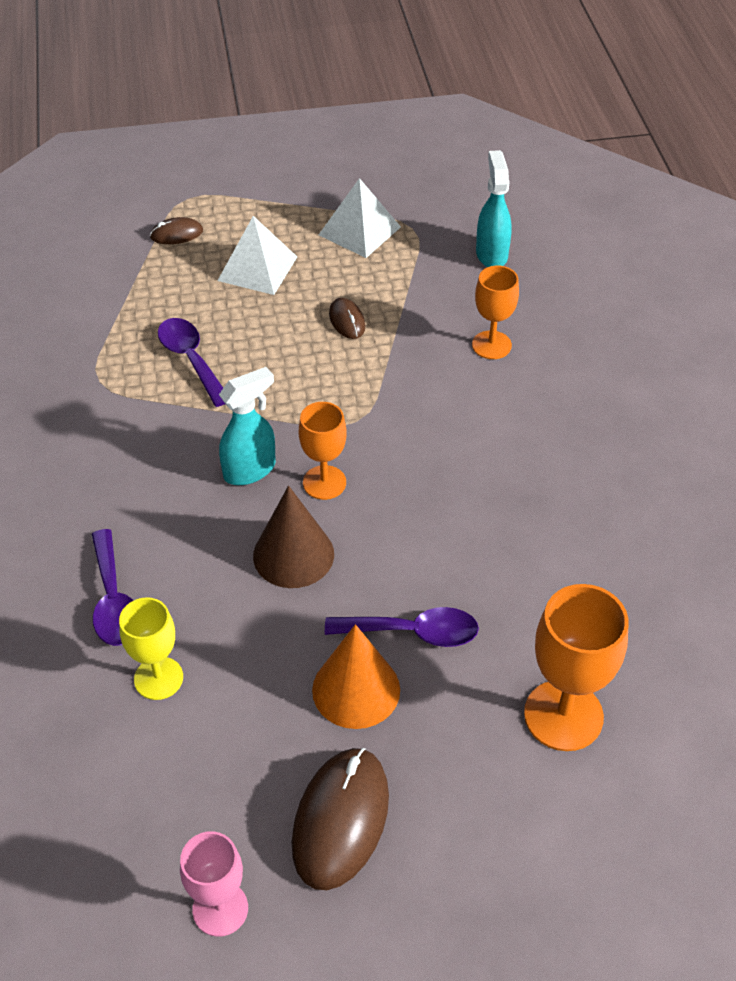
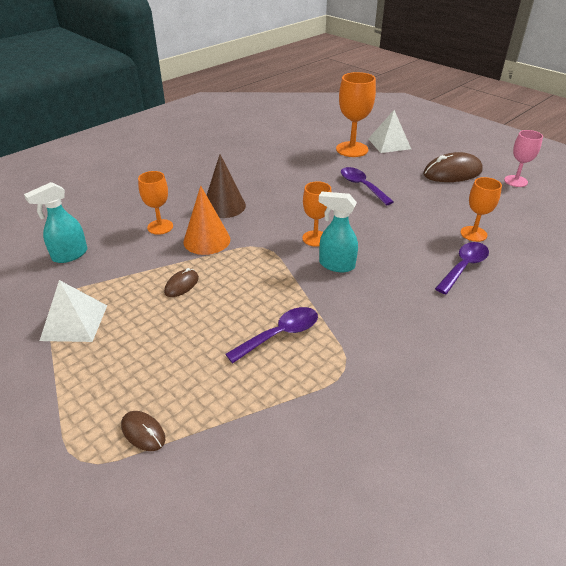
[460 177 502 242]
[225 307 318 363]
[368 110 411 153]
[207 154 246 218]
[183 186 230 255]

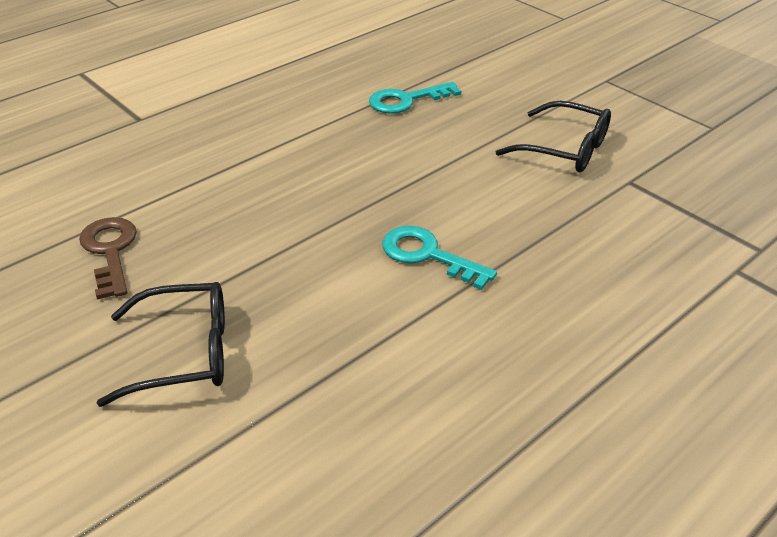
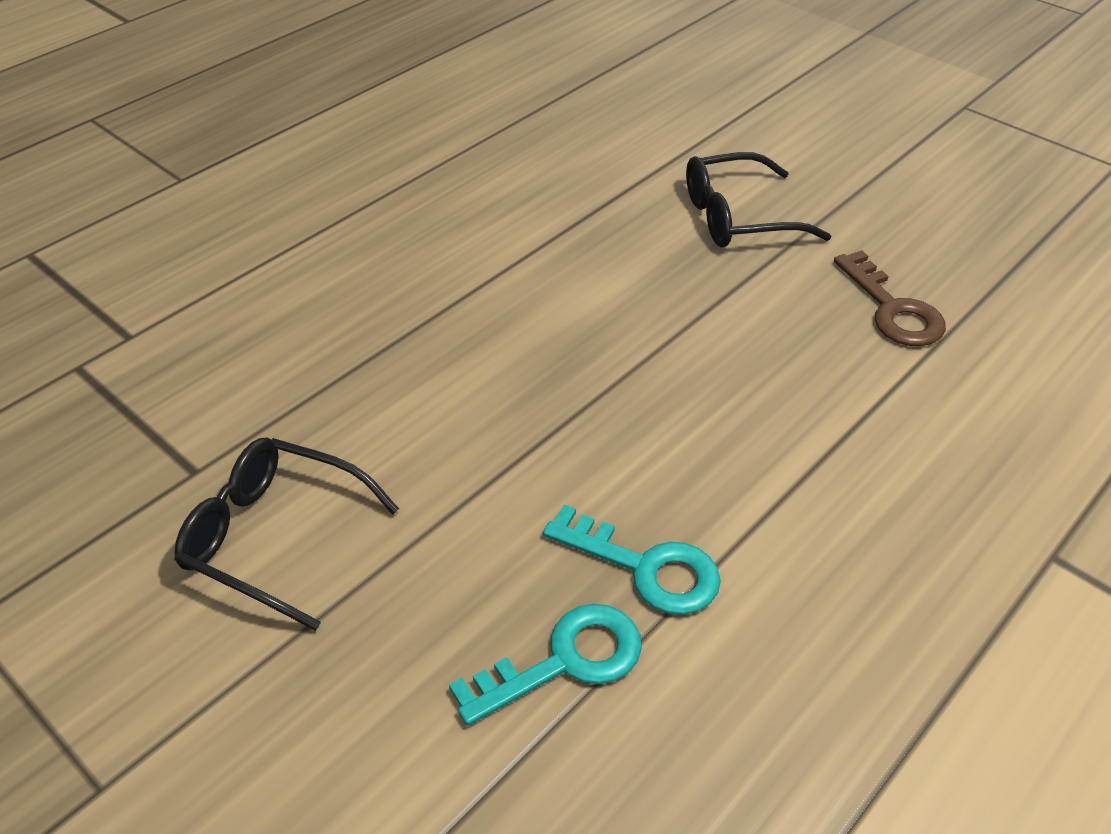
[543 505 721 615]

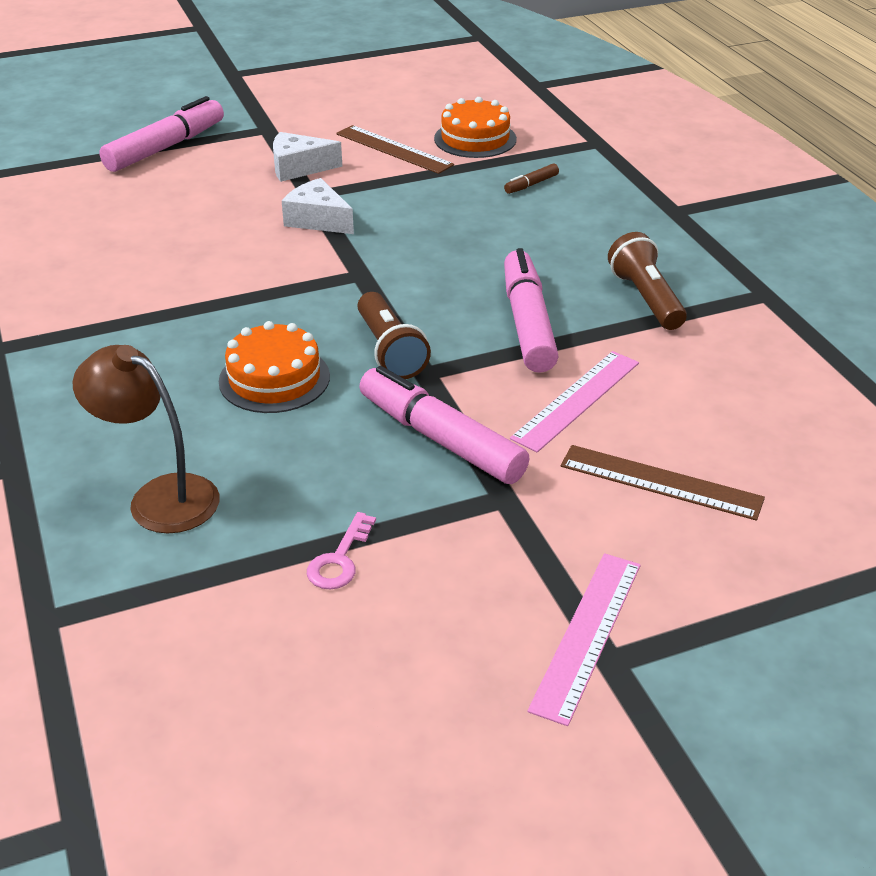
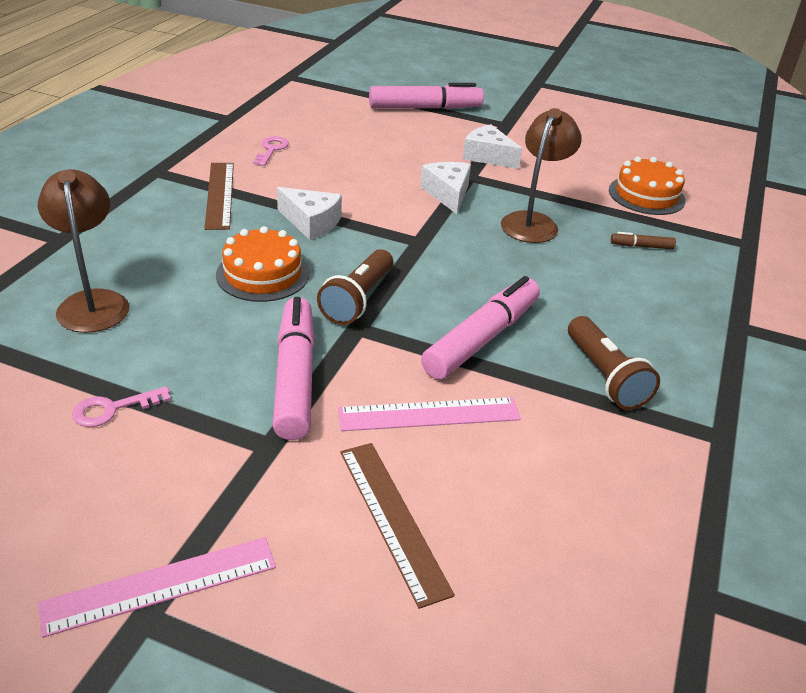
[204 163 234 230]
[568 316 660 410]
[253 136 289 166]
[277 187 342 240]
[501 108 582 243]

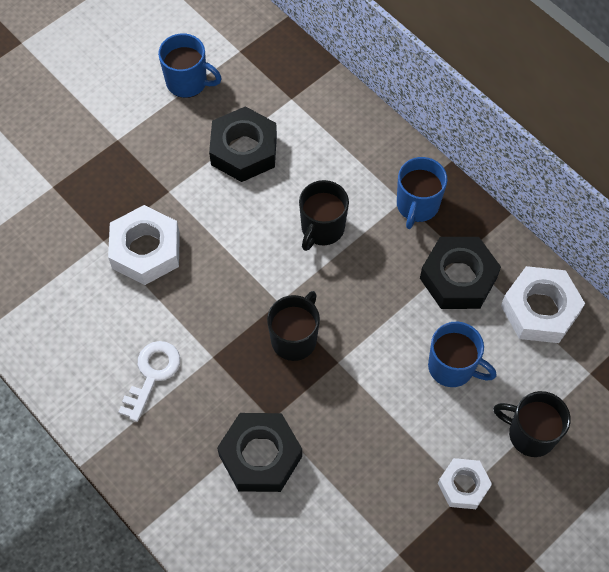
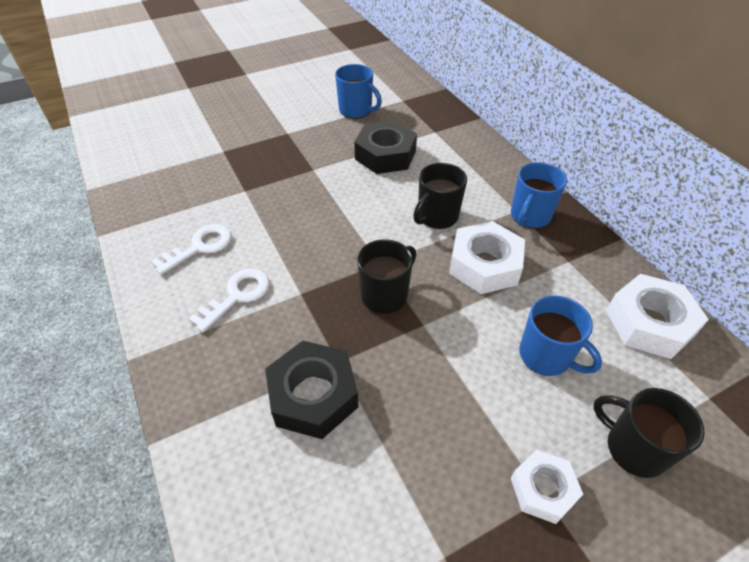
[449 221 525 294]
[420 237 501 309] (first image)
[151 224 232 275]

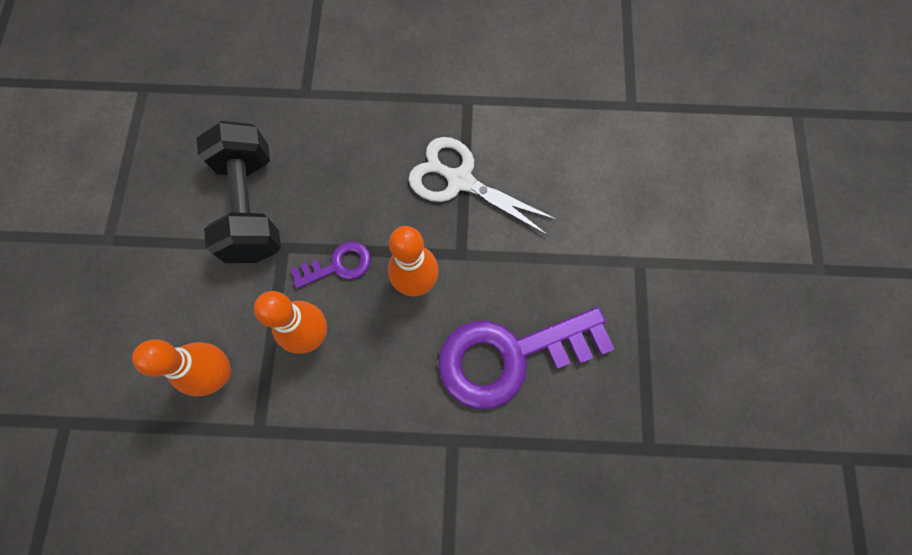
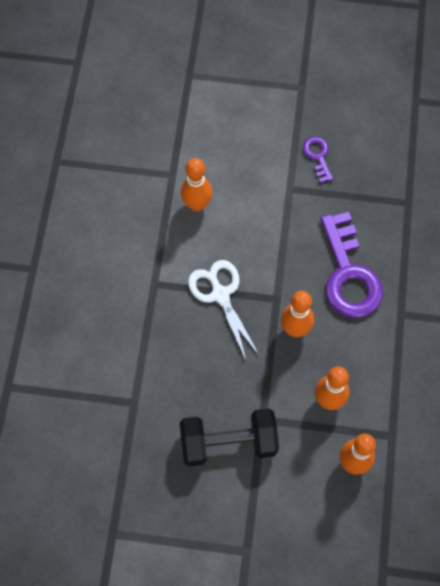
[303 136 333 183]
[188 260 259 362]
[181 158 212 212]

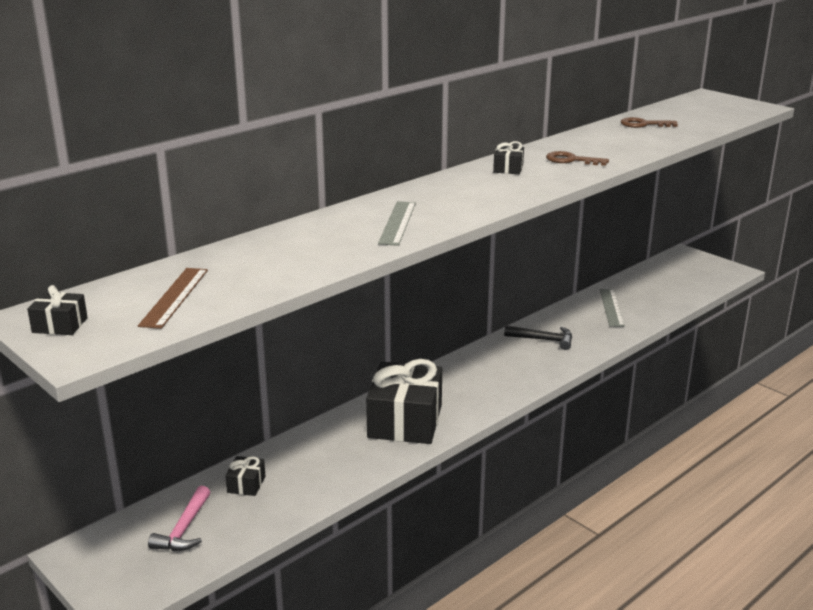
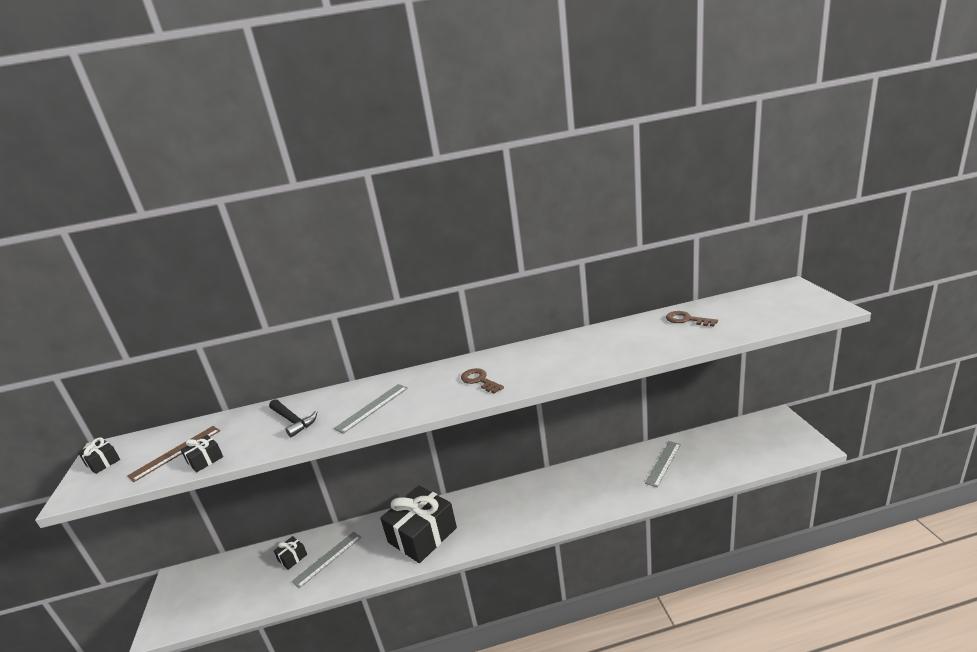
[148 486 210 551] (first image)
[181 435 223 472]
[269 399 317 437]
[461 368 504 394]
[292 532 361 588]

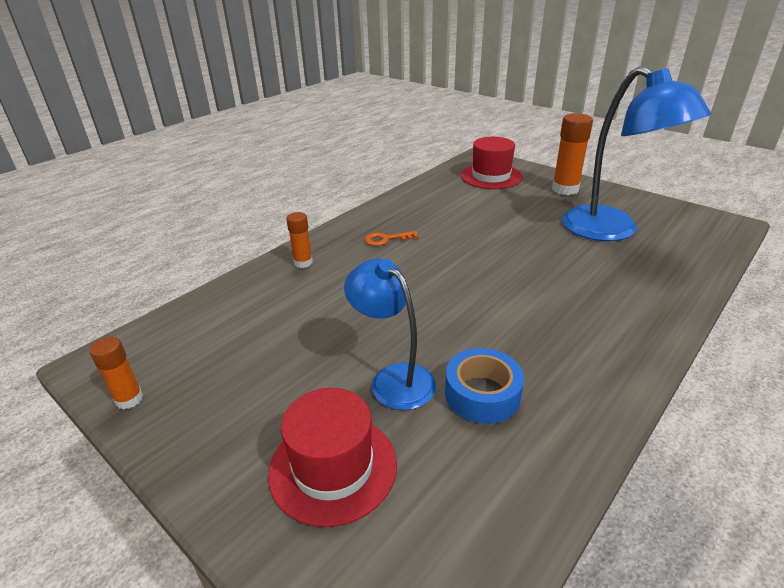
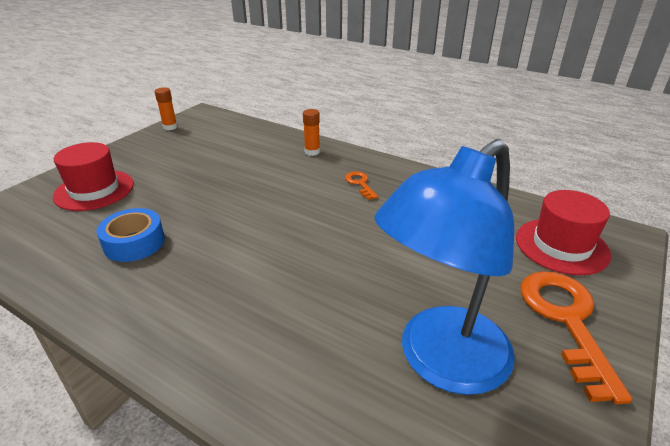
[344 259 436 410] (first image)
[520 271 632 404]

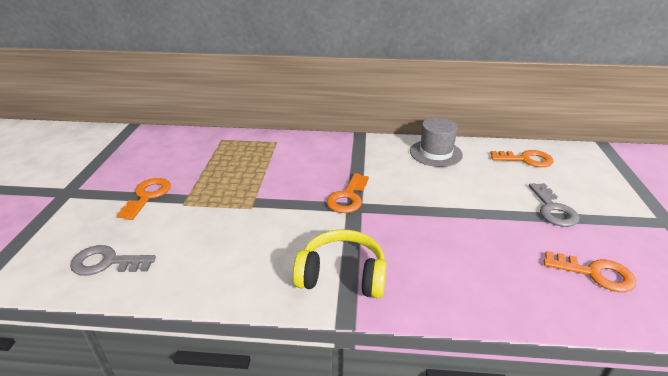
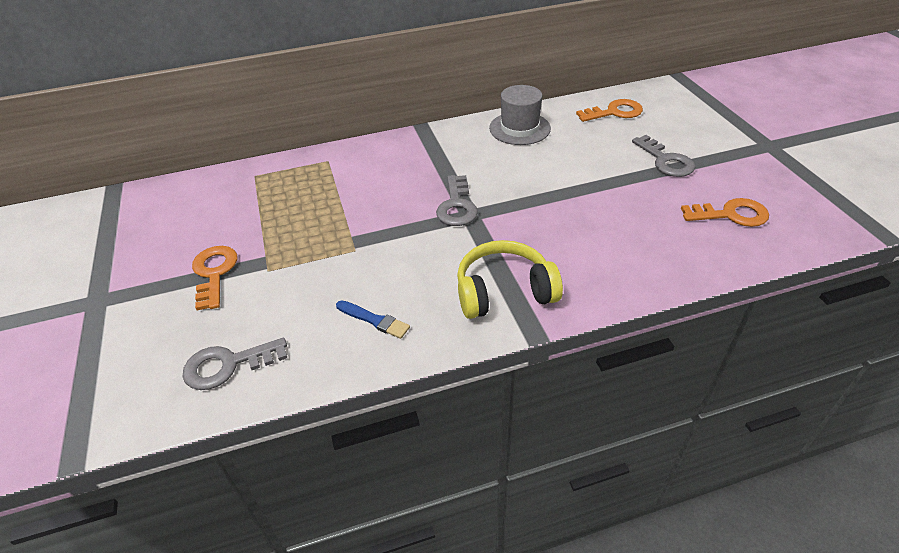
[436 175 478 226]
[336 300 410 339]

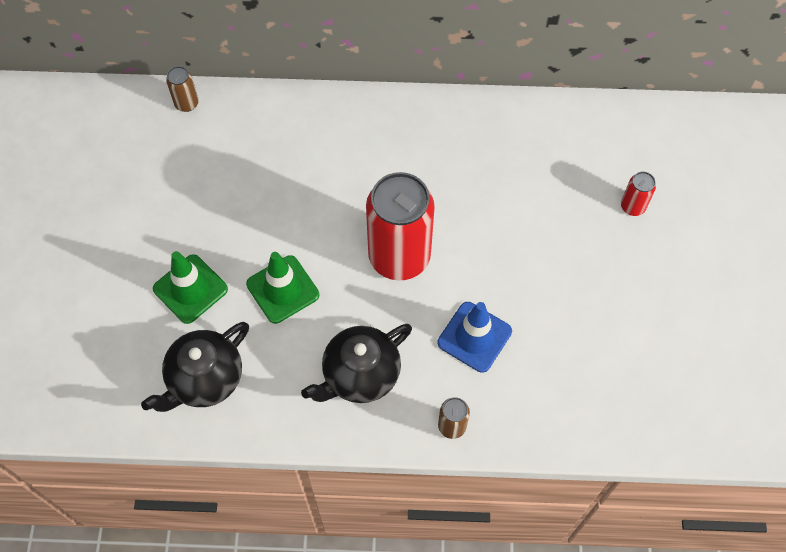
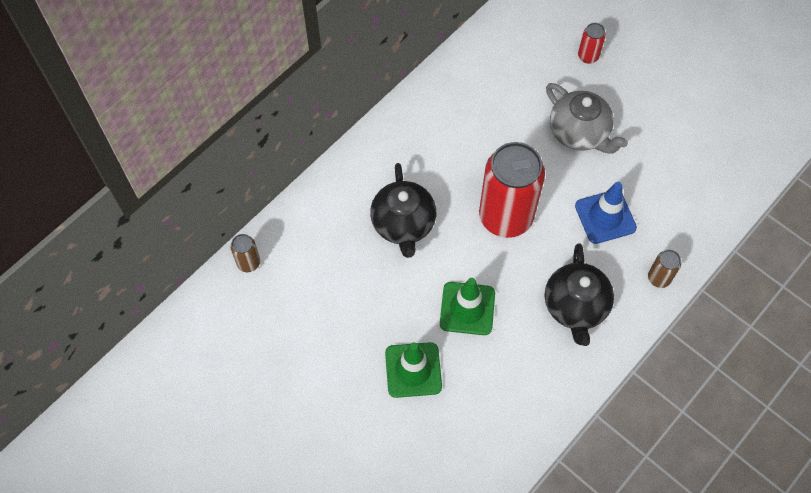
[370 163 436 258]
[546 83 628 154]

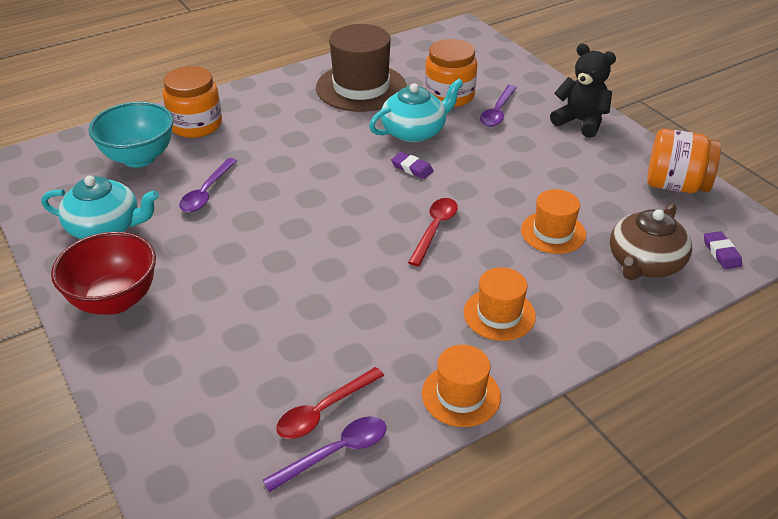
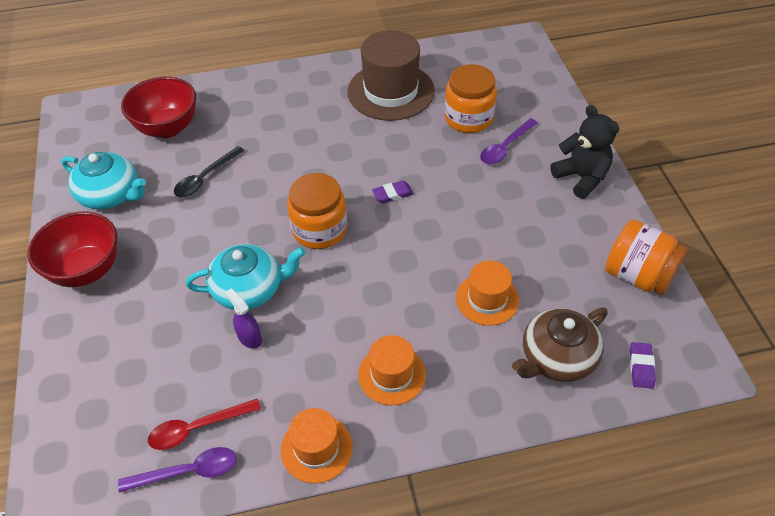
[121 77 196 138]
[287 173 347 249]
[174 146 244 197]
[186 244 305 310]
[372 181 414 203]
[408 198 458 266] (first image)
[225 289 262 349]

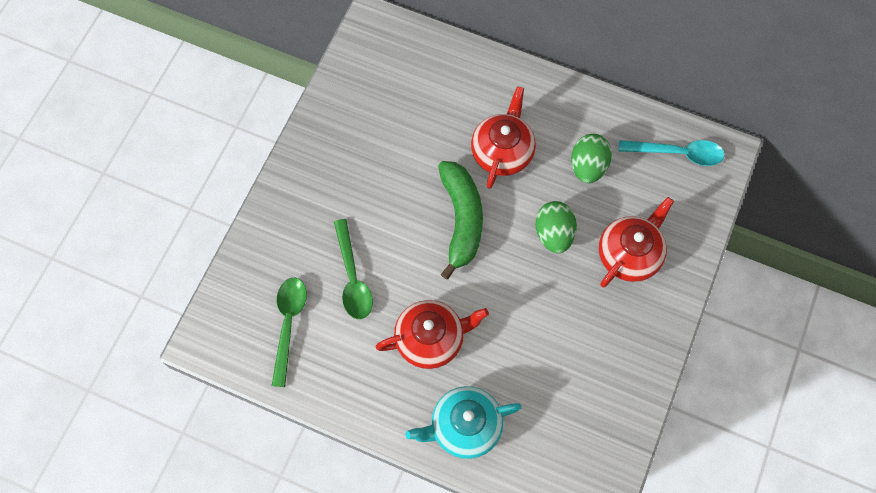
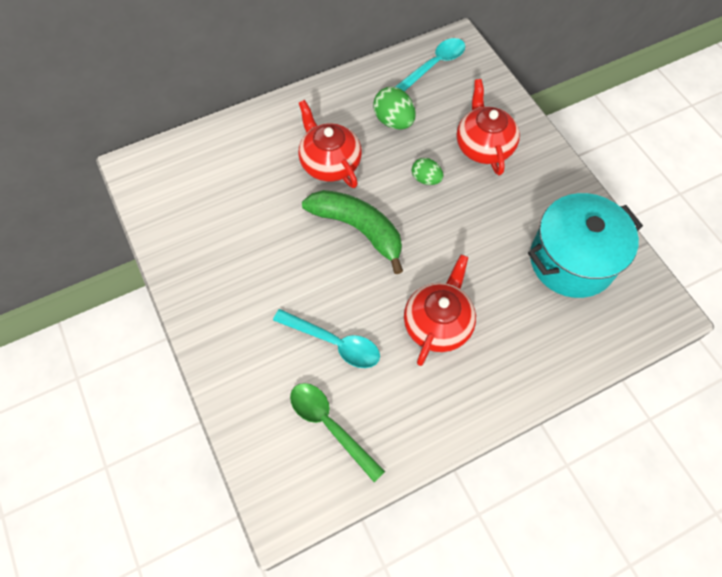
[273 309 380 368]
[406 386 522 459] (first image)
[412 158 443 185]
[528 193 643 298]

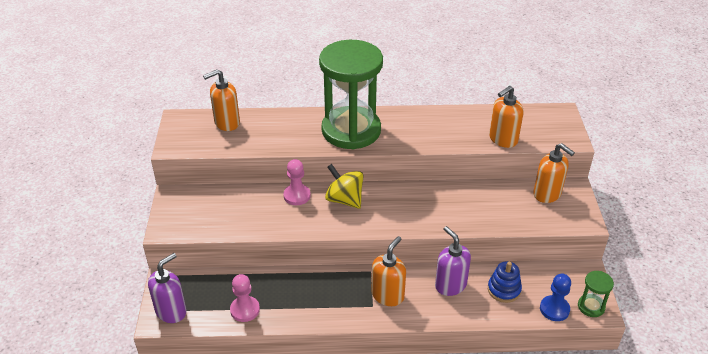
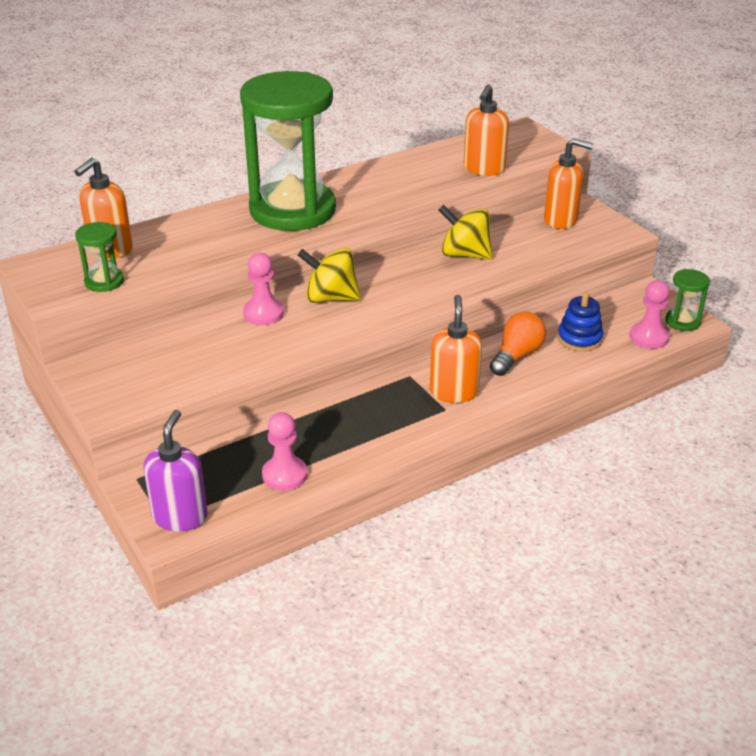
[490 311 546 376]
[630 280 669 349]
[75 222 124 292]
[438 205 492 260]

